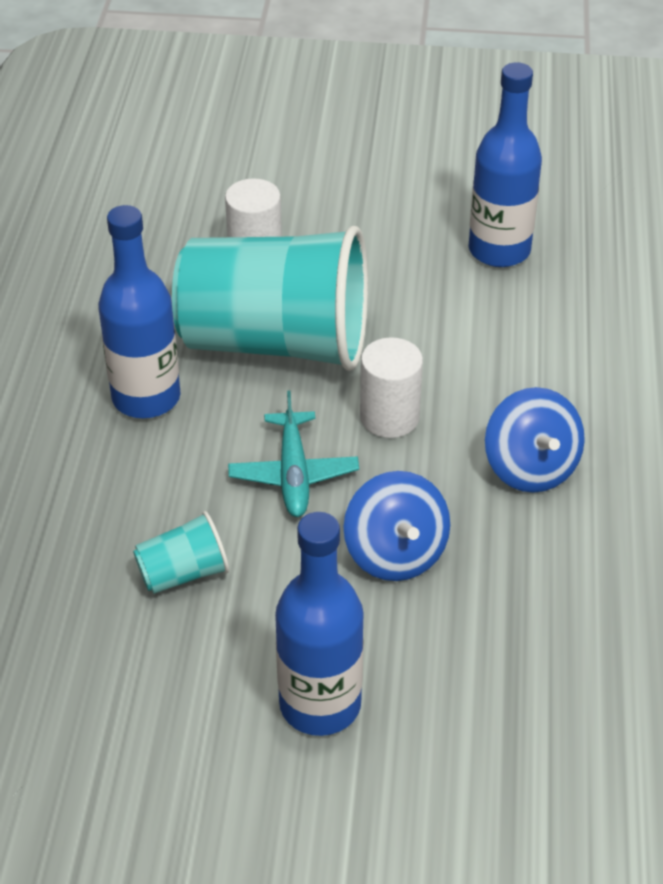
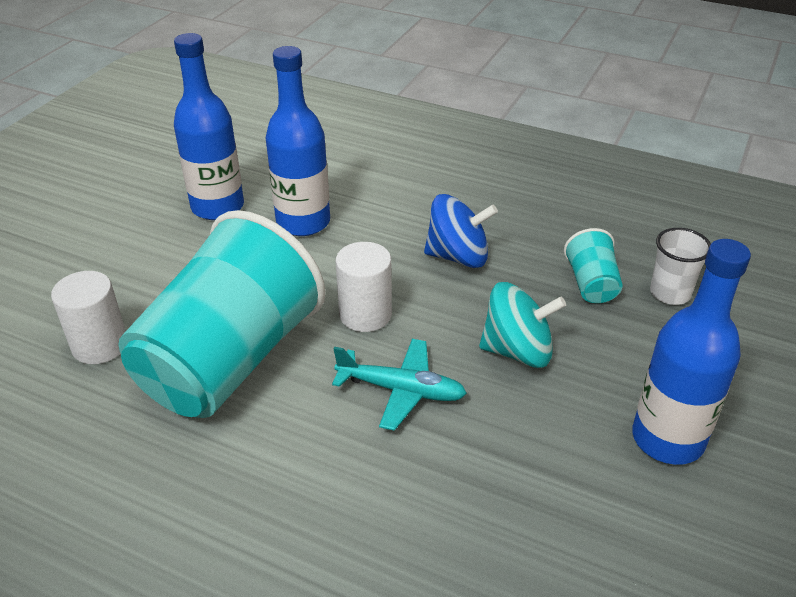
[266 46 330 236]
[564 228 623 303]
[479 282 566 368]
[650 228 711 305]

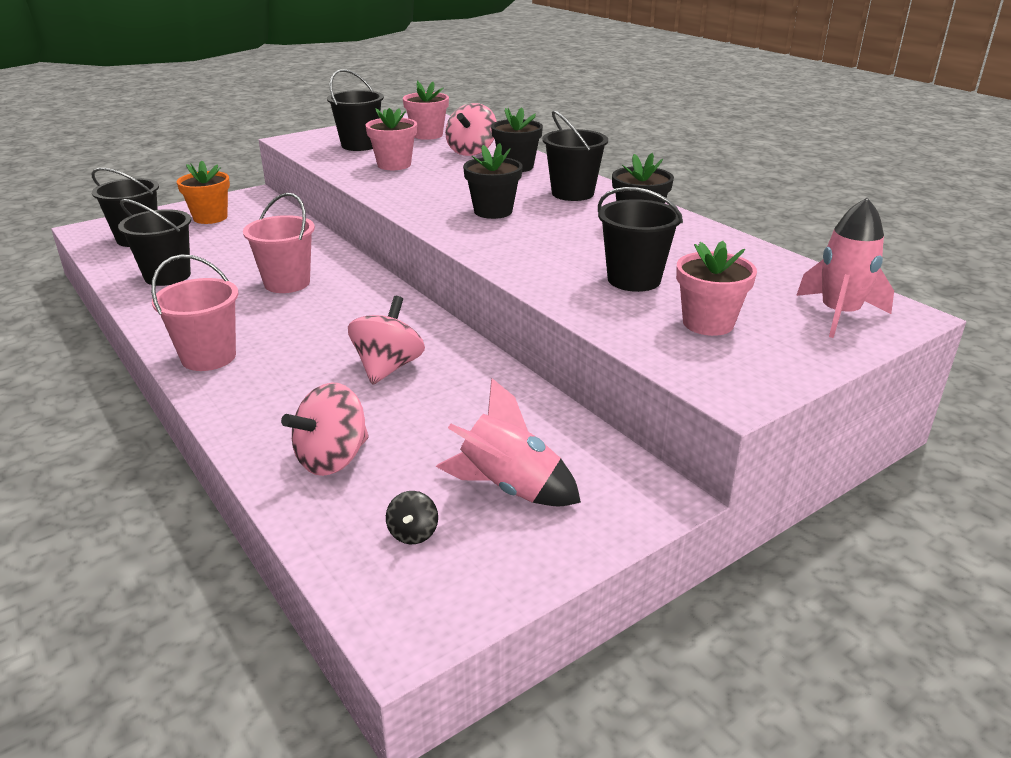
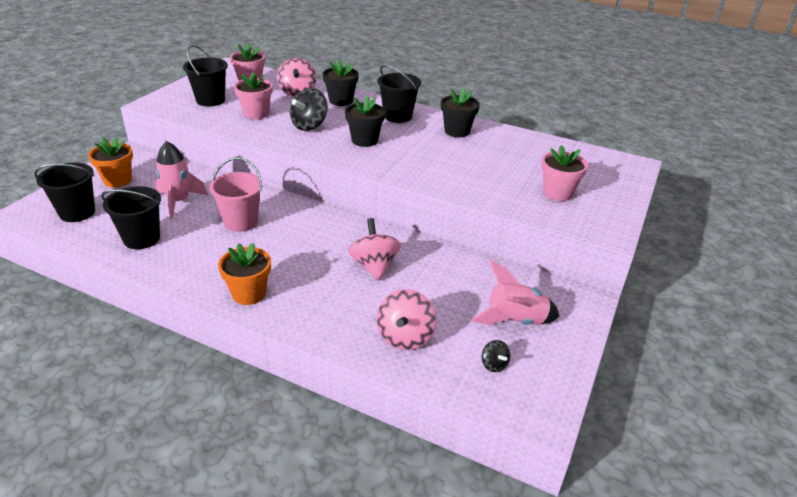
[218 243 271 305]
[598 187 683 292] (first image)
[155 141 208 218]
[290 88 328 131]

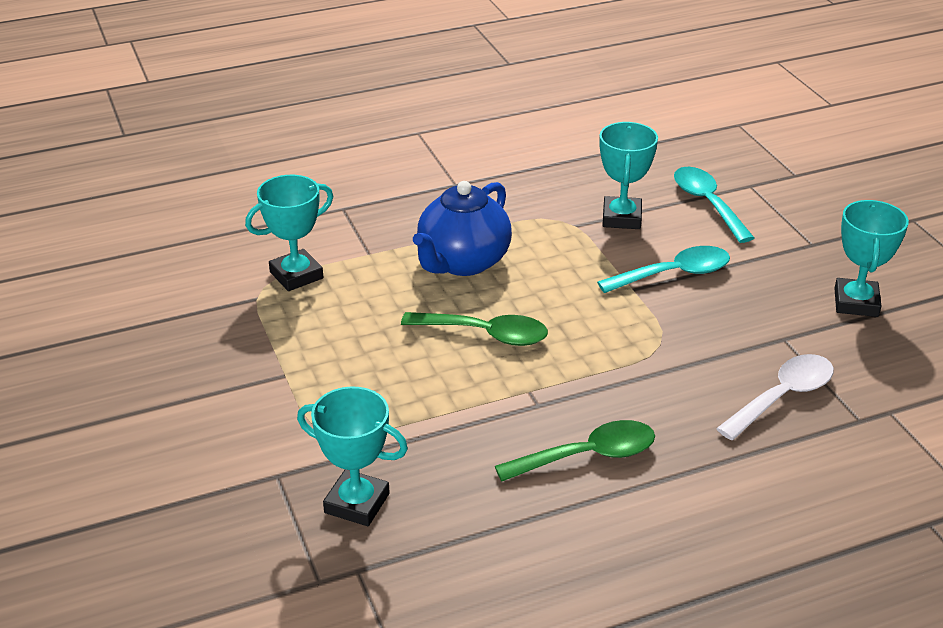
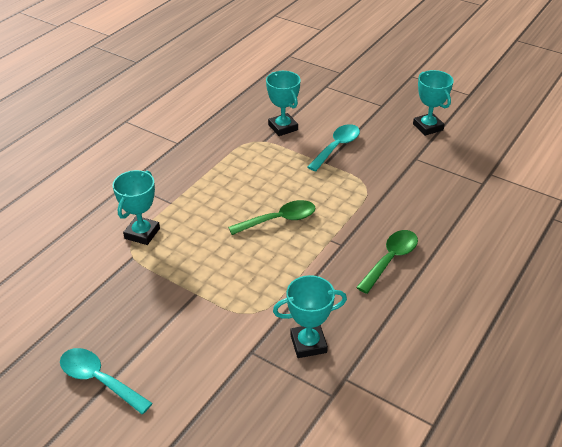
[413 181 512 276] (first image)
[60 348 152 414]
[716 354 834 440] (first image)

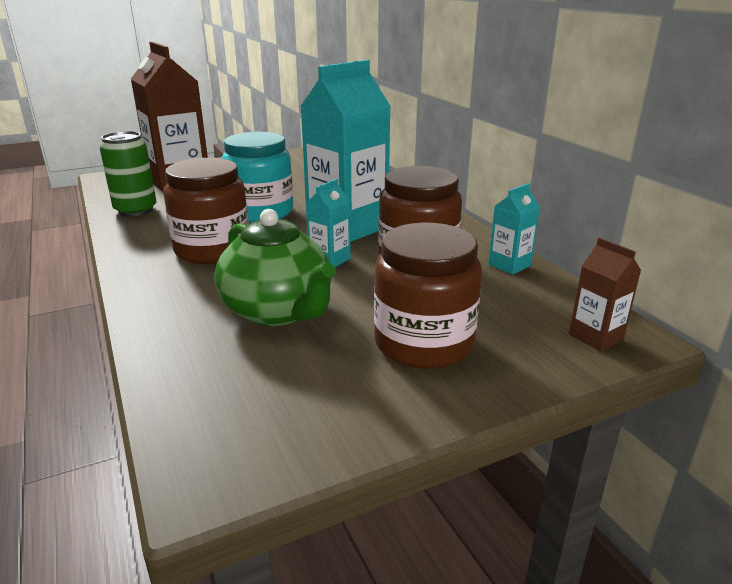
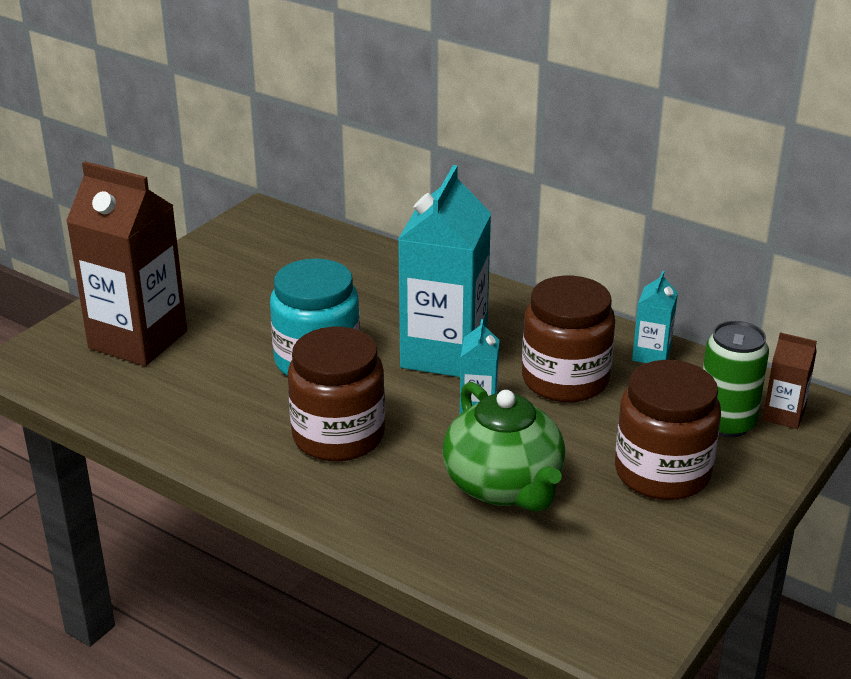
[703 321 769 438]
[442 382 565 512]

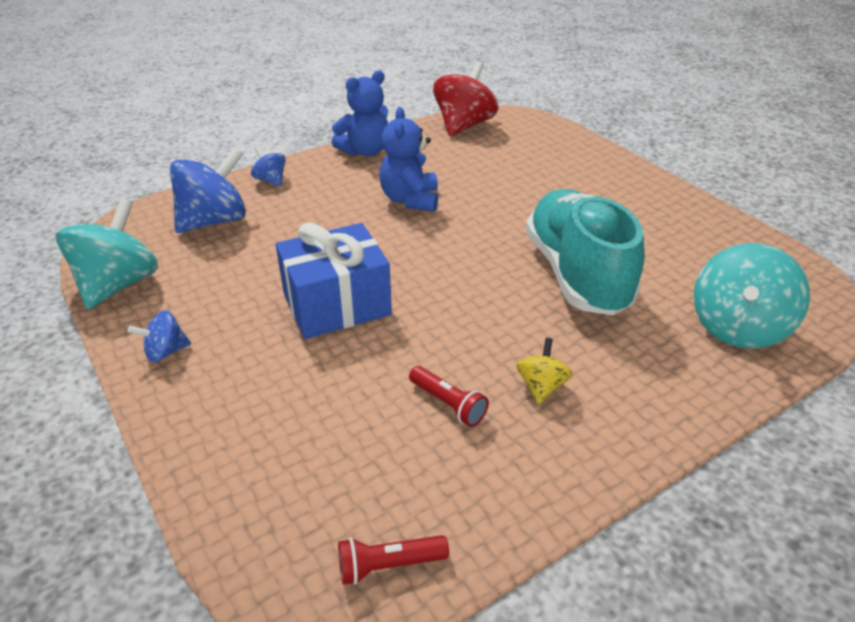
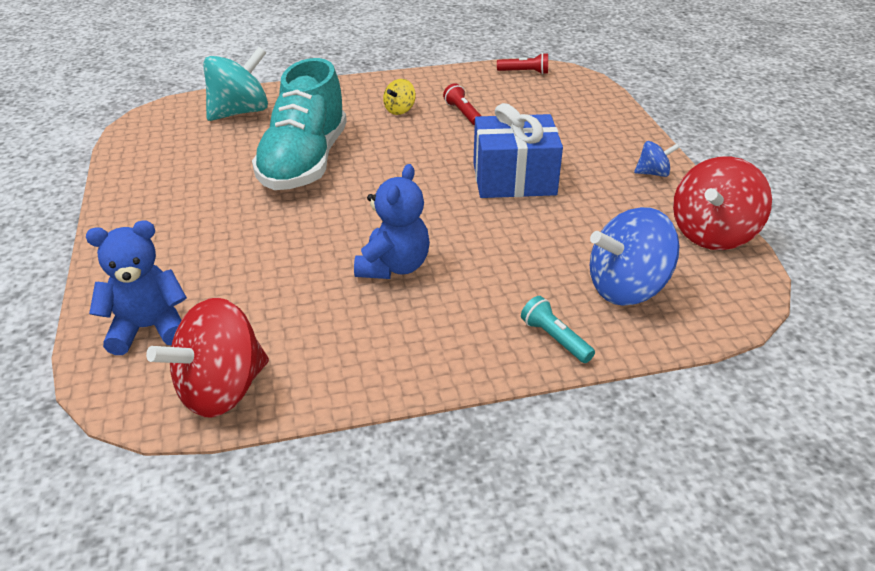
[673 156 772 250]
[521 296 595 363]
[86 220 187 355]

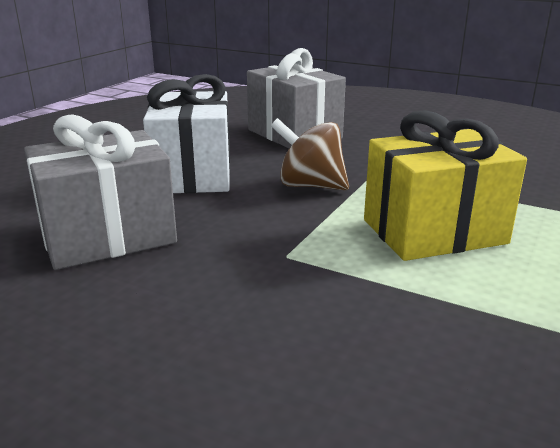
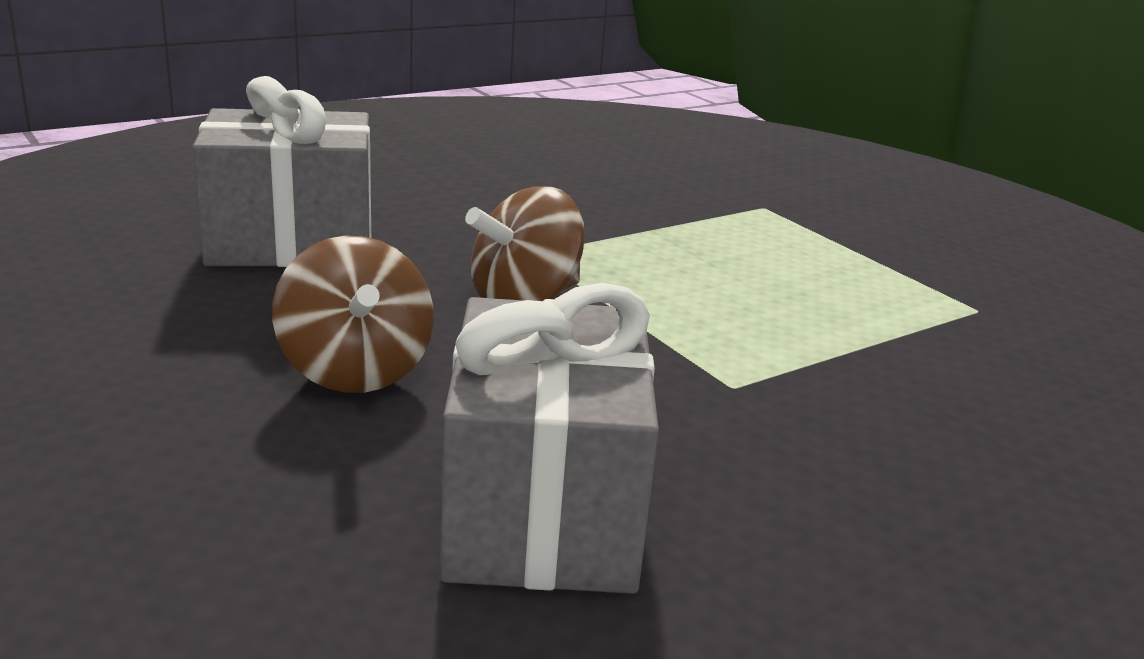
[272 235 434 393]
[364 110 527 261] (first image)

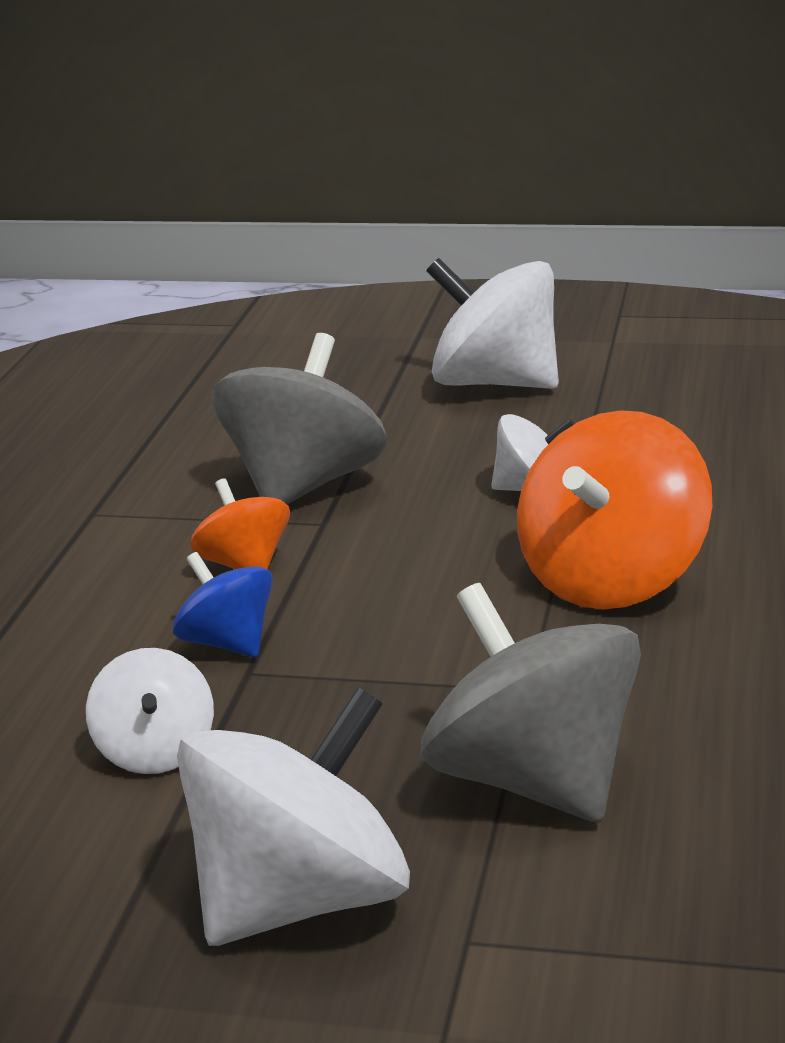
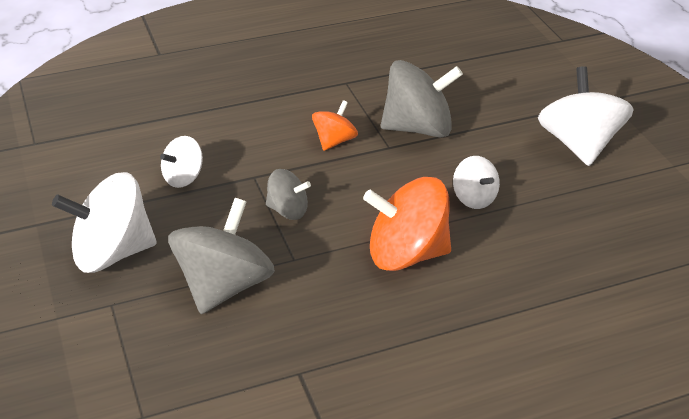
[173 552 273 657] (first image)
[52 172 157 273]
[266 169 311 220]

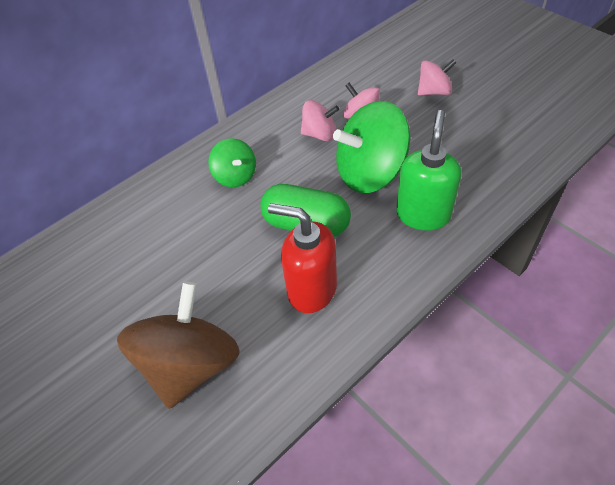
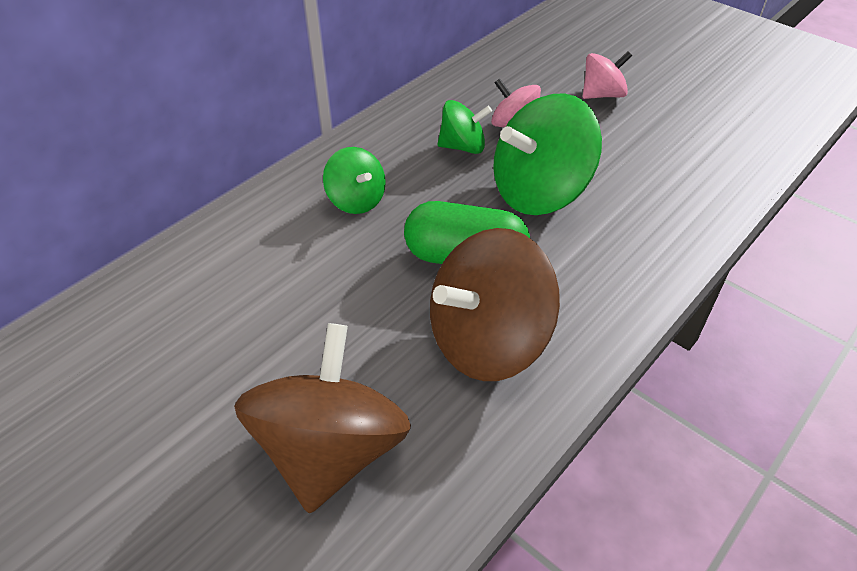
[430 228 560 381]
[438 100 492 154]
[396 110 461 231] (first image)

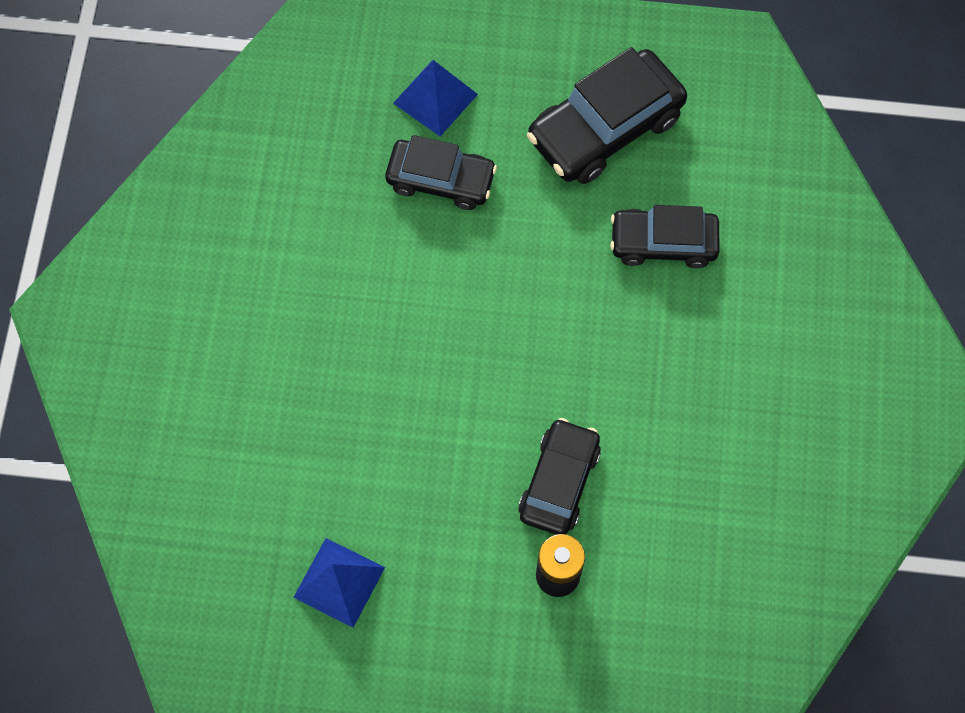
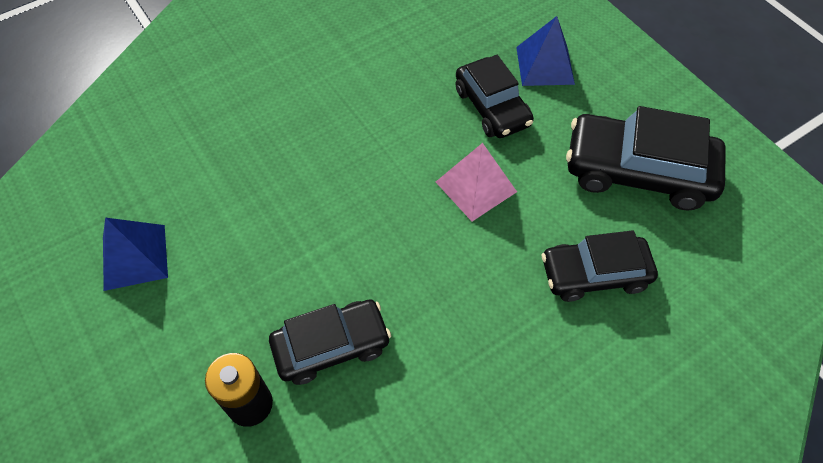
[541 230 658 302]
[436 143 517 221]

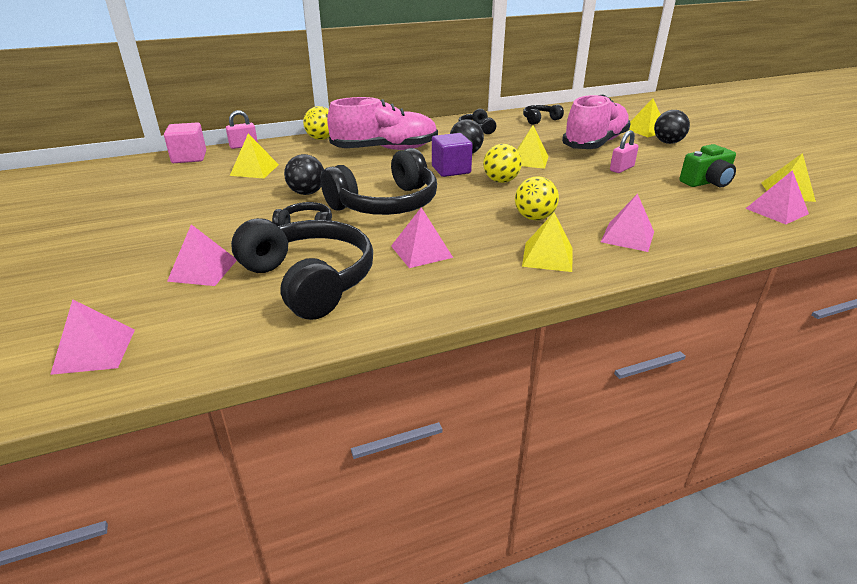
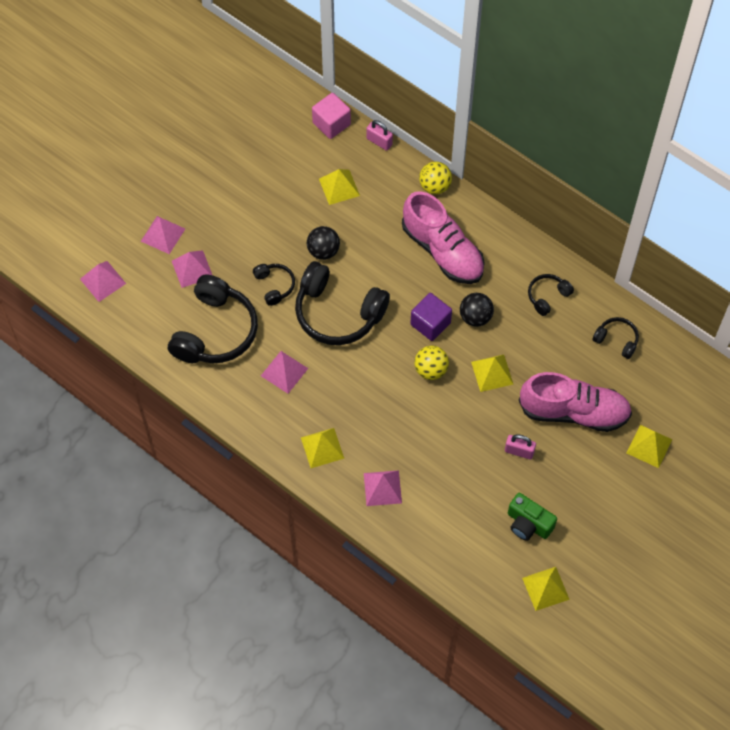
[515 176 559 220] (first image)
[654 110 690 144] (first image)
[141 216 185 254]

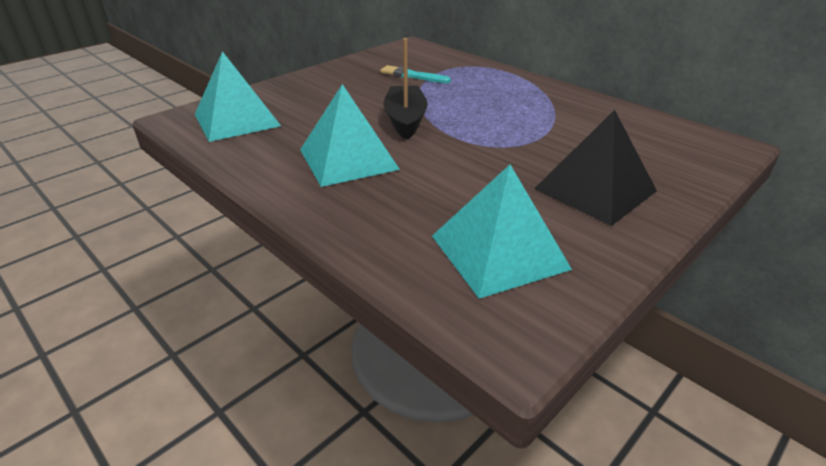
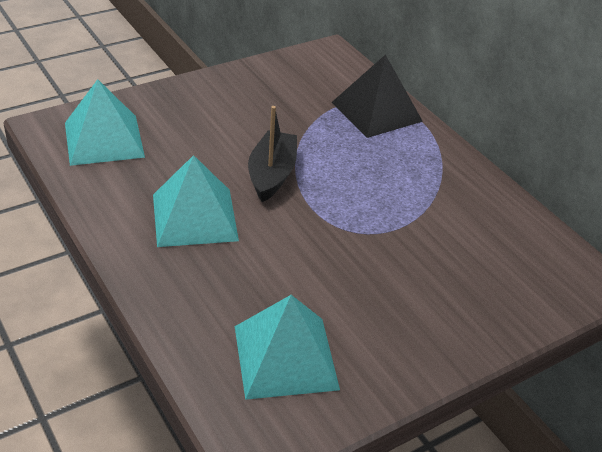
[380 65 451 83] (first image)
[331 54 423 138]

